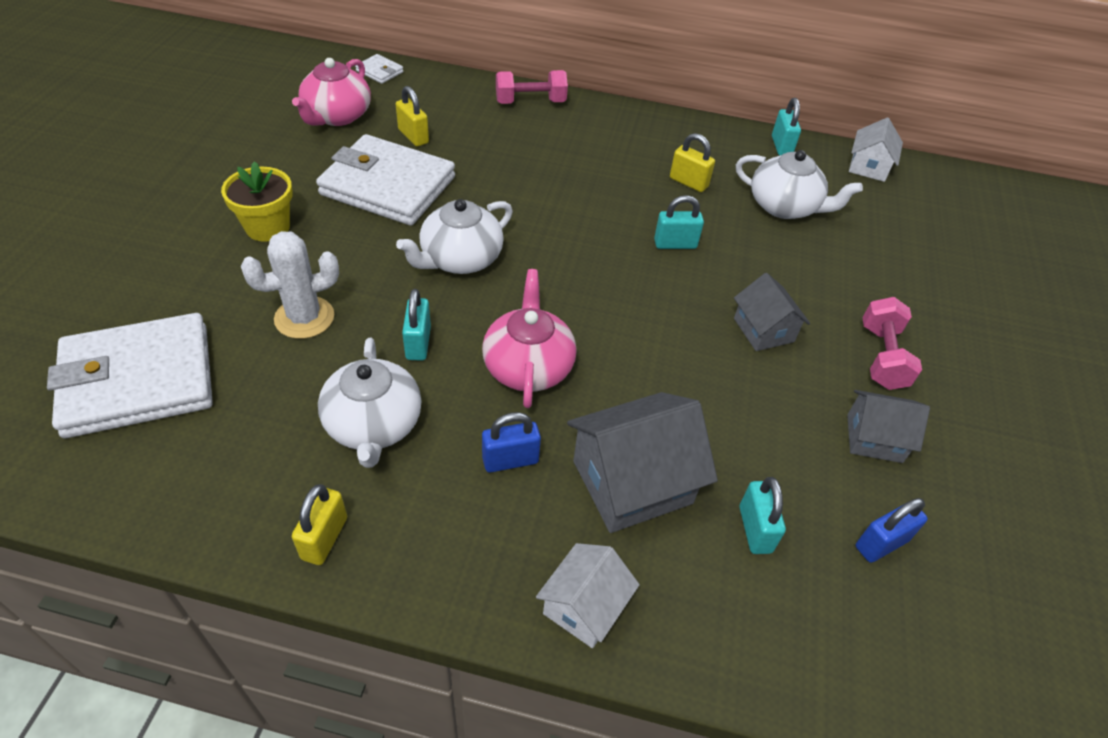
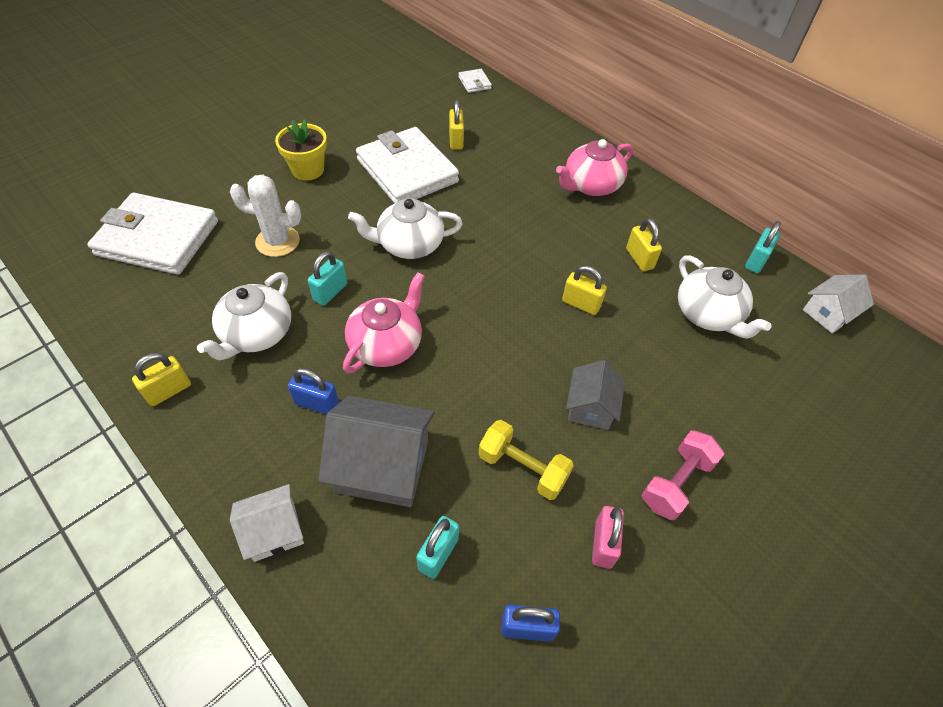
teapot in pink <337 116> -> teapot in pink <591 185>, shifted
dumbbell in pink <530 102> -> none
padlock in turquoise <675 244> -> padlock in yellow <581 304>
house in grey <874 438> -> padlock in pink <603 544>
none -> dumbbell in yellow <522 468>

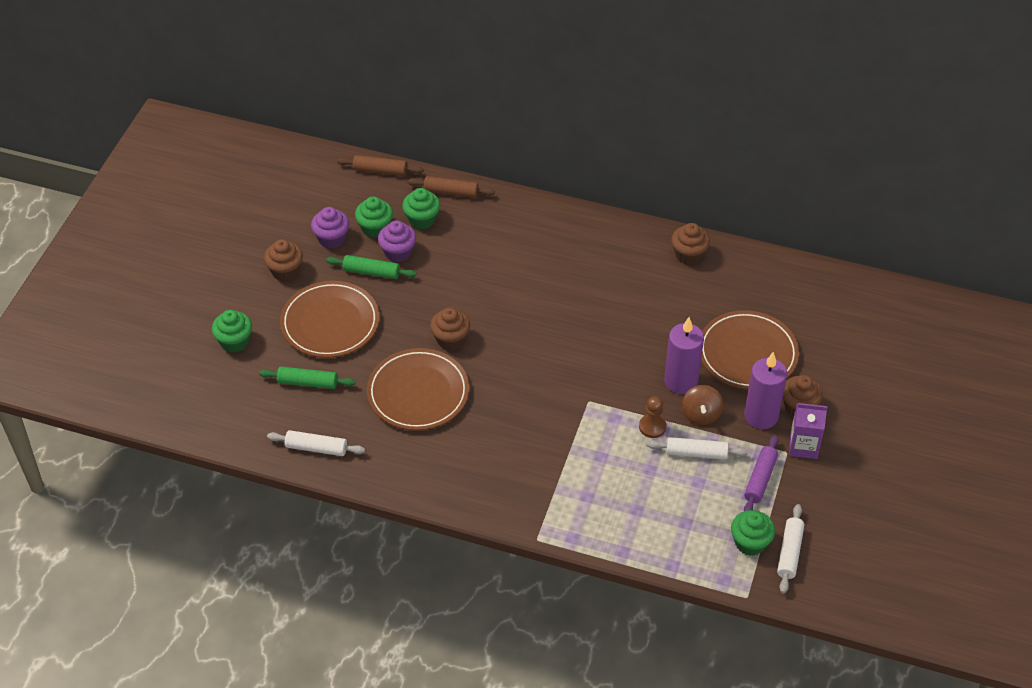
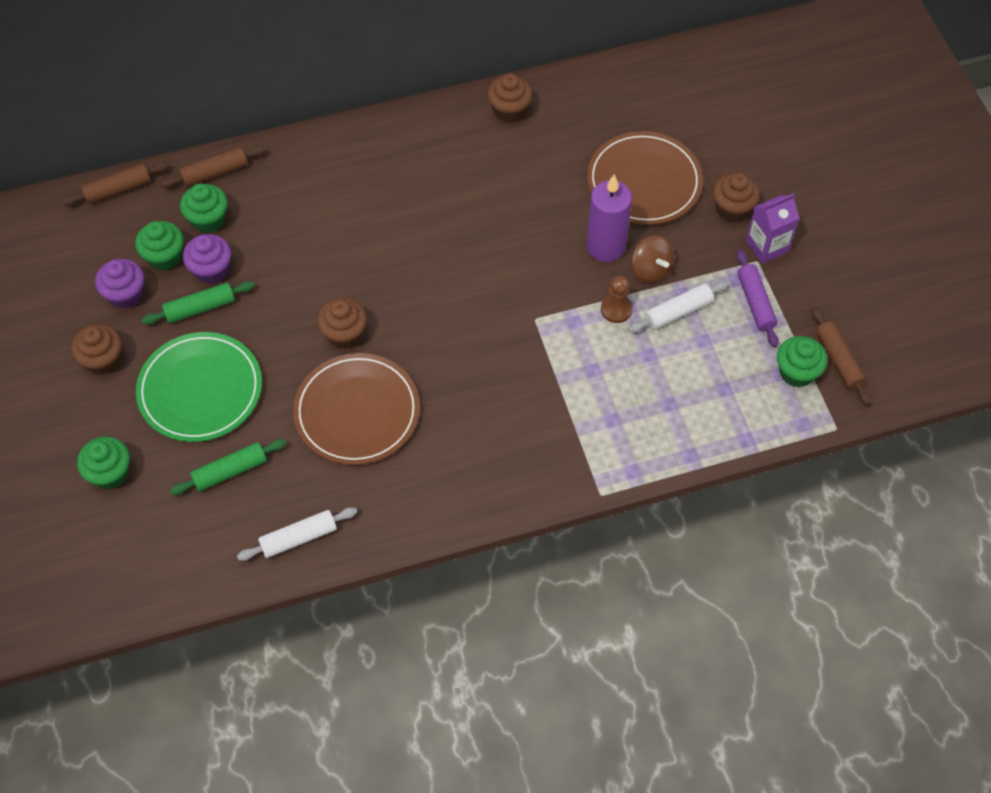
plate in brown <330 322> -> plate in green <200 390>
candle in purple <761 416> -> none
rolling pin in white <789 552> -> rolling pin in brown <838 360>

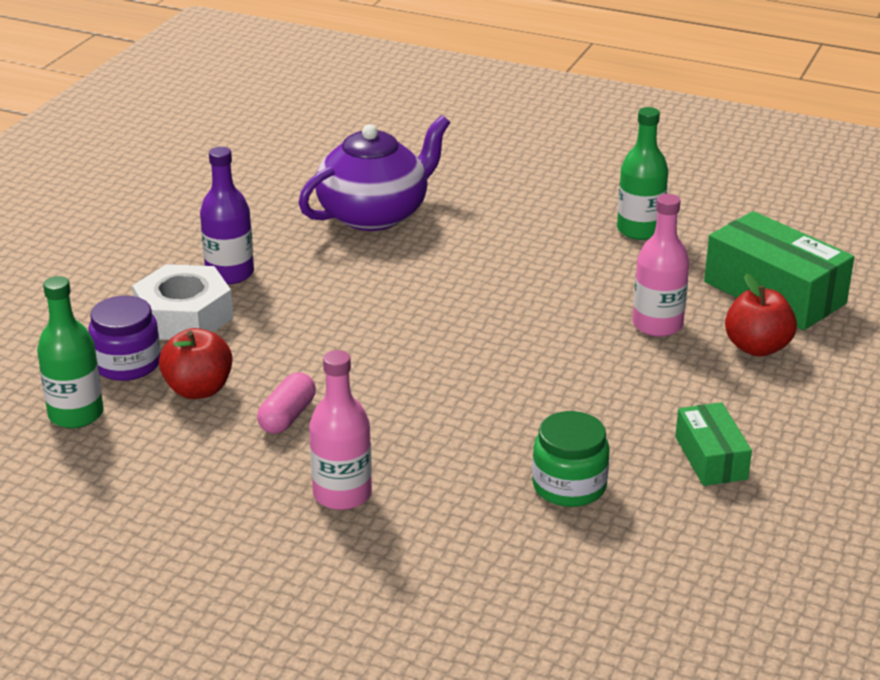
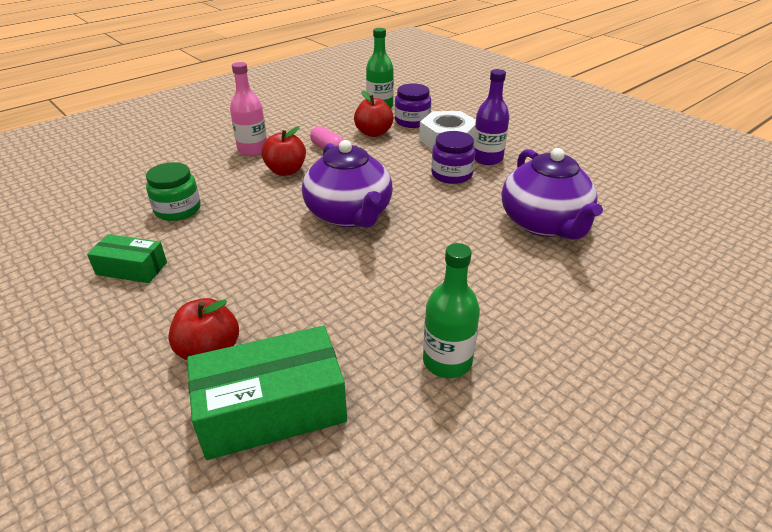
bottle in pink <657 325> -> none
none -> apple in red <286 171>
none -> jar in purple <451 174>
none -> teapot in purple <349 214>

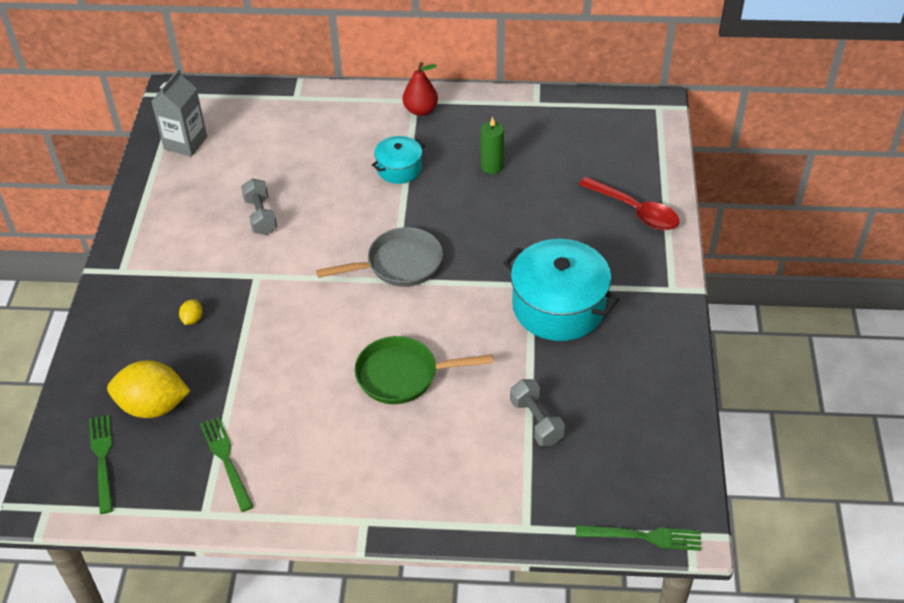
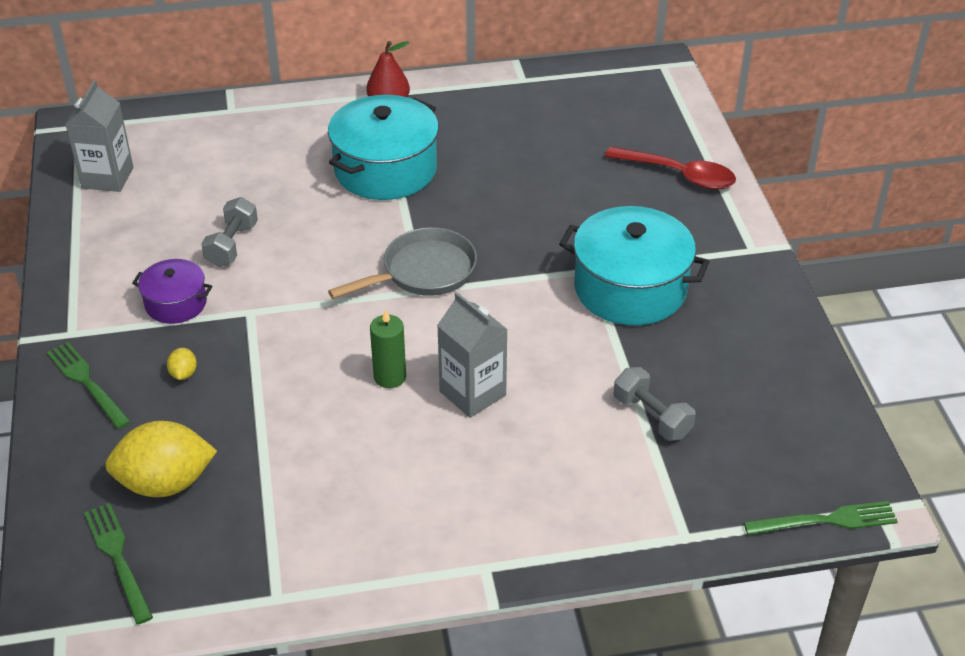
candle in green <492 166> -> candle in green <390 377>, shifted
pot in turquoise <399 169> -> pot in turquoise <385 169>, x1.86
dumbbell in grey <260 216> -> dumbbell in grey <232 245>, 45 degrees clockwise
pan in green <403 375> -> carton in grey <472 393>
fork in green <226 460> -> fork in green <86 382>, shifted
none -> pot in purple <176 303>

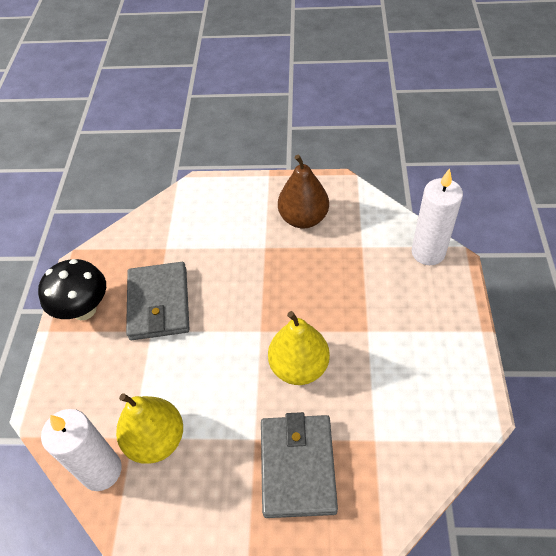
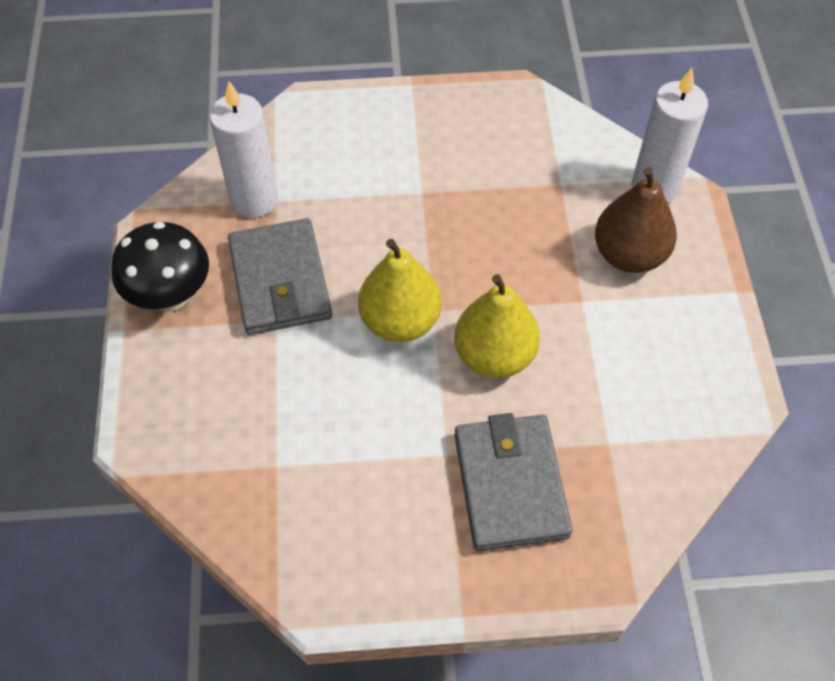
pear in brown <303 218> -> pear in brown <629 254>, shifted
pear in yellow <156 440> -> pear in yellow <400 321>, shifted
candle in white <101 470> -> candle in white <254 200>, shifted

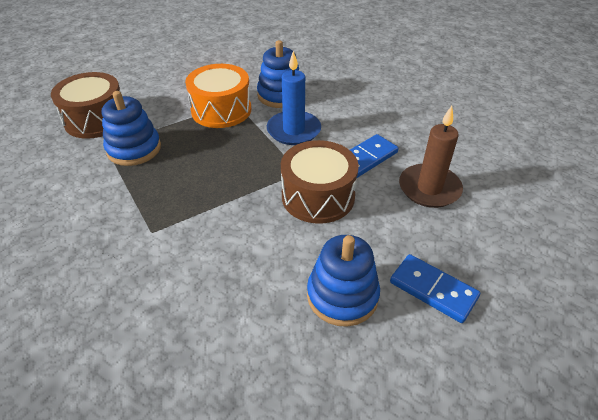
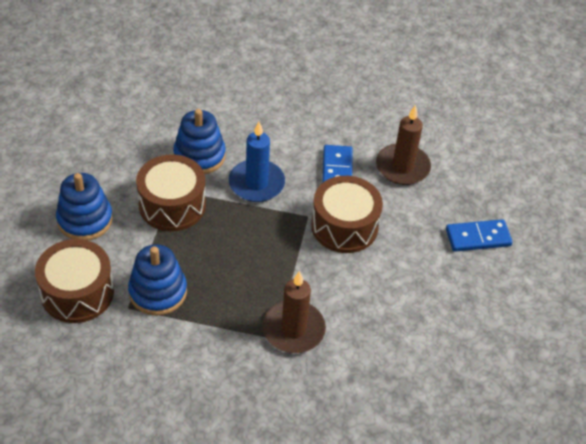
drum in orange <221 110> -> drum in brown <172 205>
stacking toy in blue <342 295> -> stacking toy in blue <85 220>, shifted
none -> candle in brown <293 329>

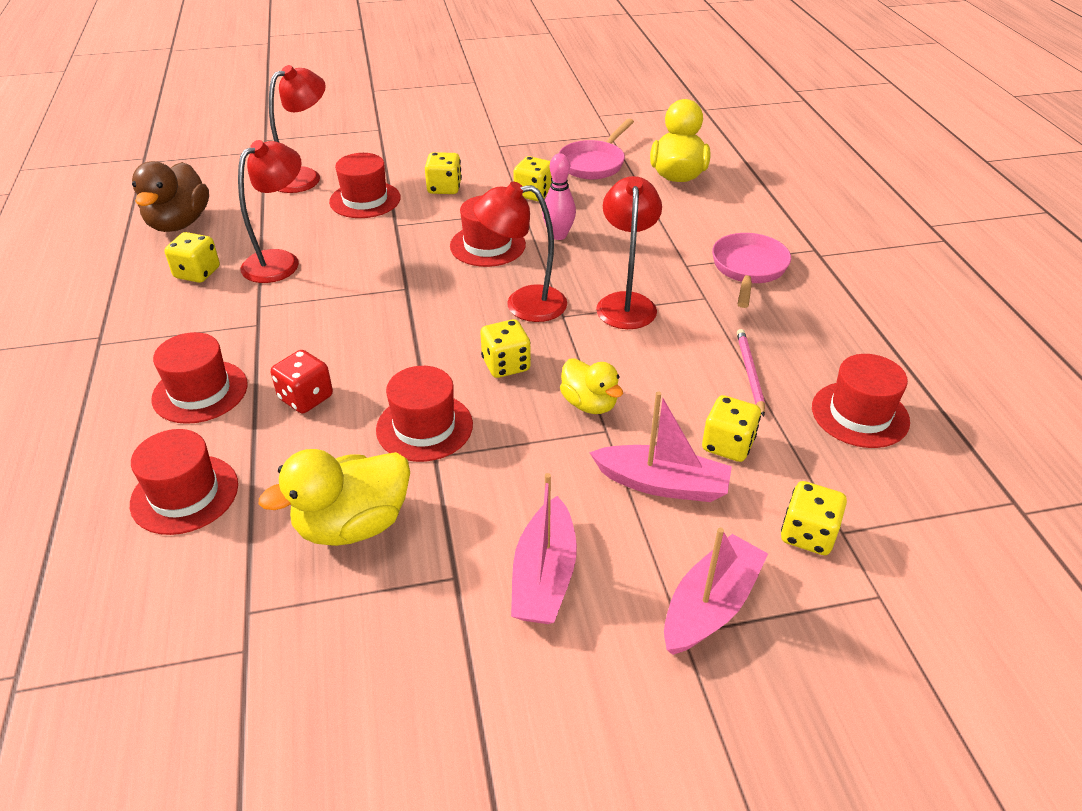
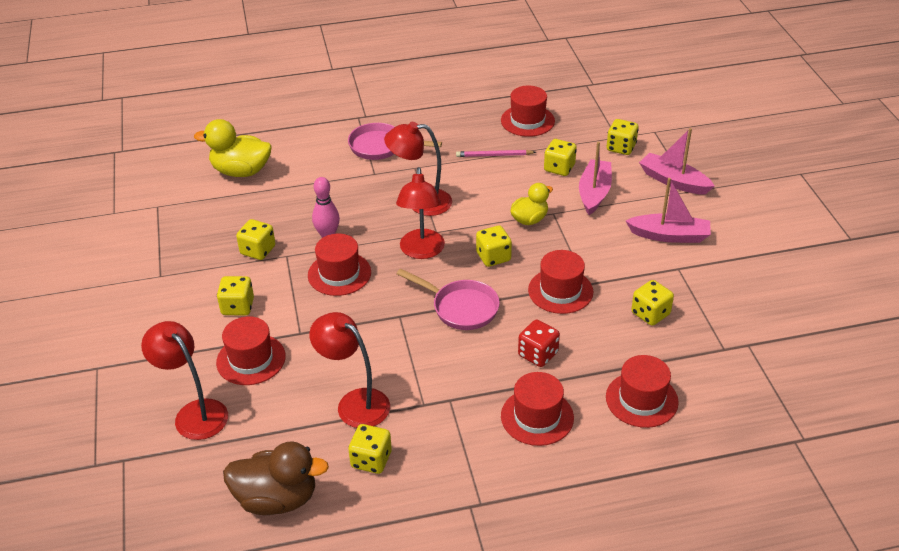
pan in pink <594 163> -> pan in pink <461 308>, shifted
duck in yellow <353 525> -> dice in yellow <650 314>

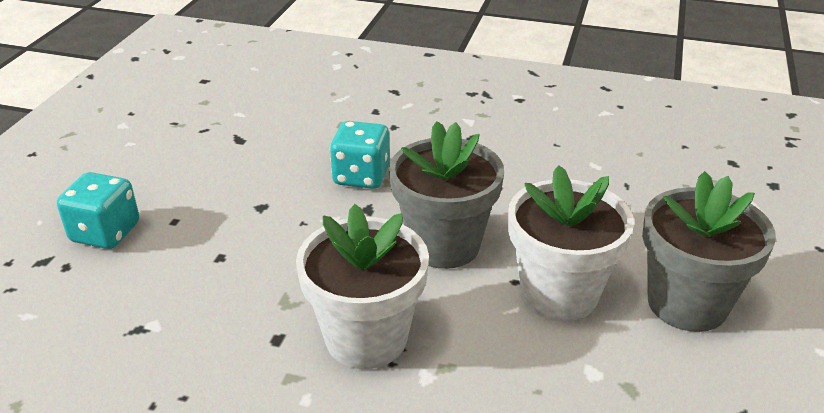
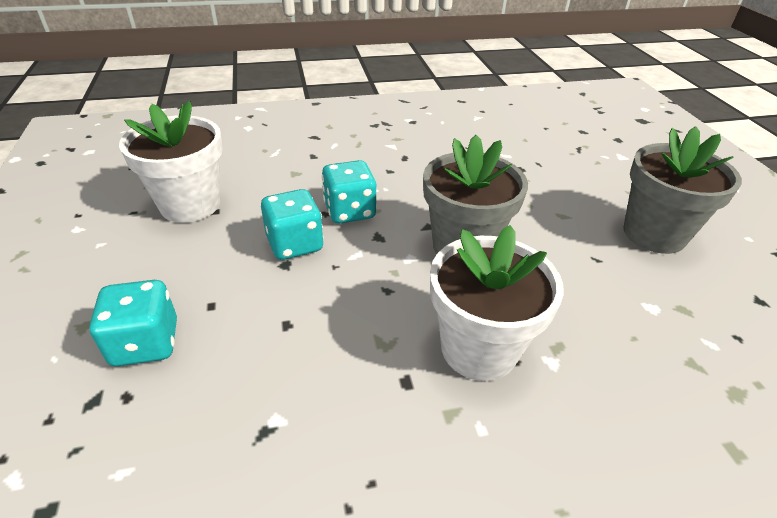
flower pot in white <559 294> -> flower pot in white <190 205>, shifted
none -> dice in turquoise <295 244>

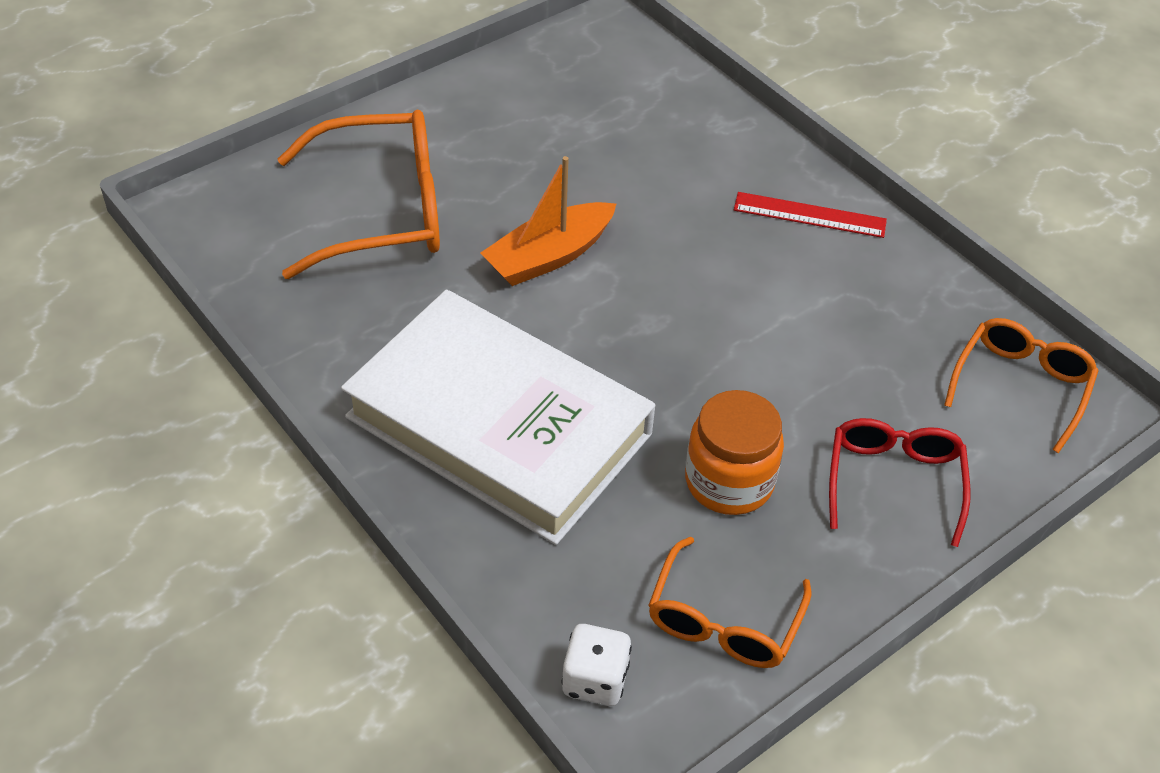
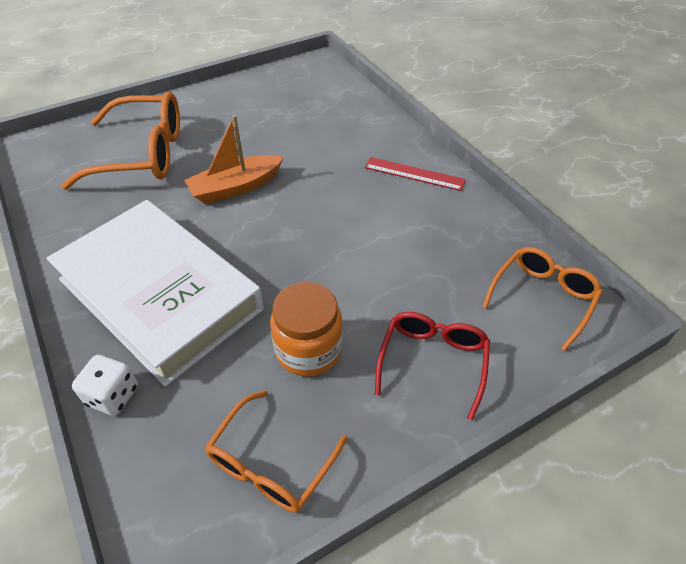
dice in white <595 680> -> dice in white <113 396>, shifted

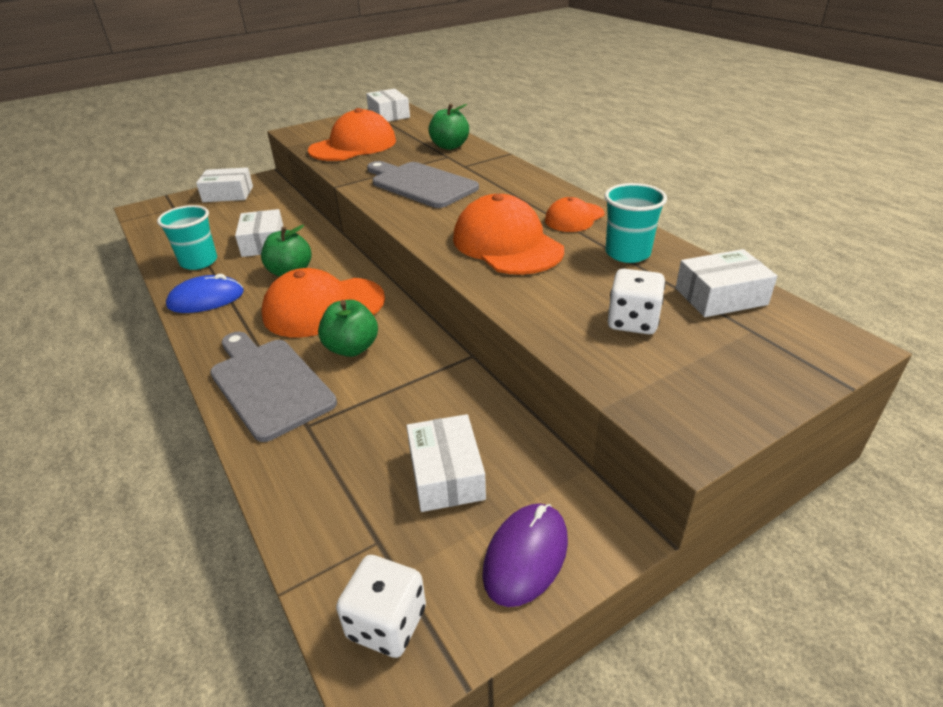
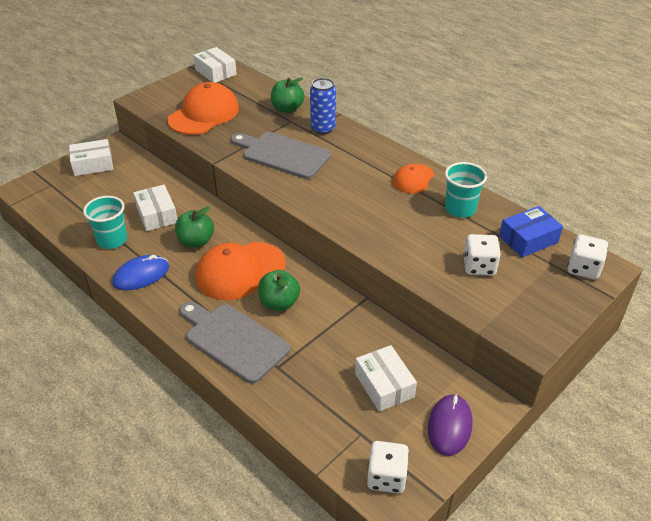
cap in orange <507 244> -> none
box in white <720 296> -> box in blue <528 239>
none -> can in blue <323 129>
none -> dice in white <583 268>

